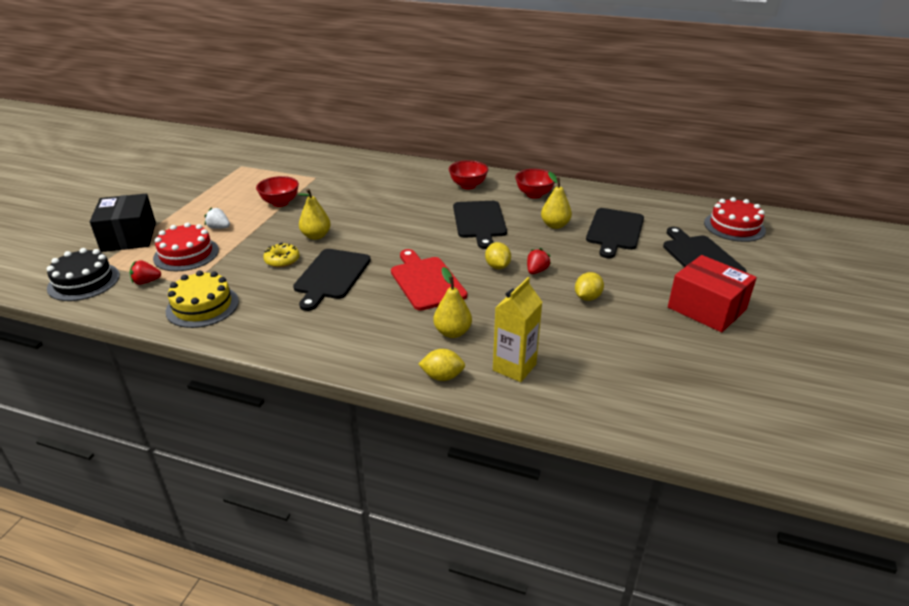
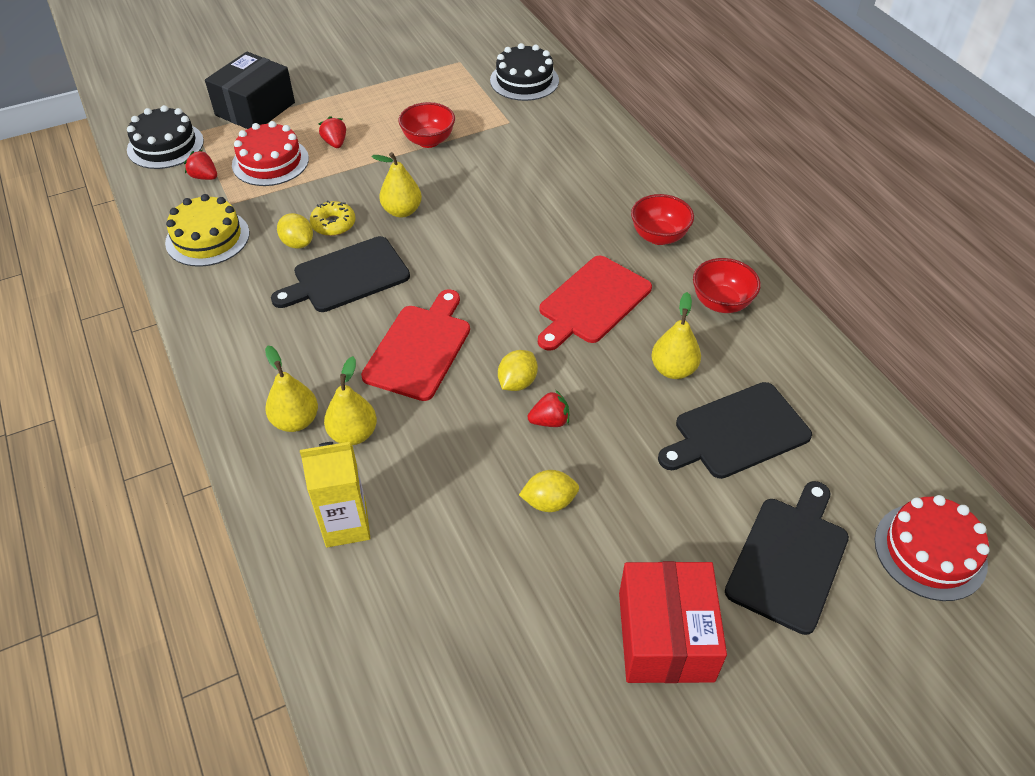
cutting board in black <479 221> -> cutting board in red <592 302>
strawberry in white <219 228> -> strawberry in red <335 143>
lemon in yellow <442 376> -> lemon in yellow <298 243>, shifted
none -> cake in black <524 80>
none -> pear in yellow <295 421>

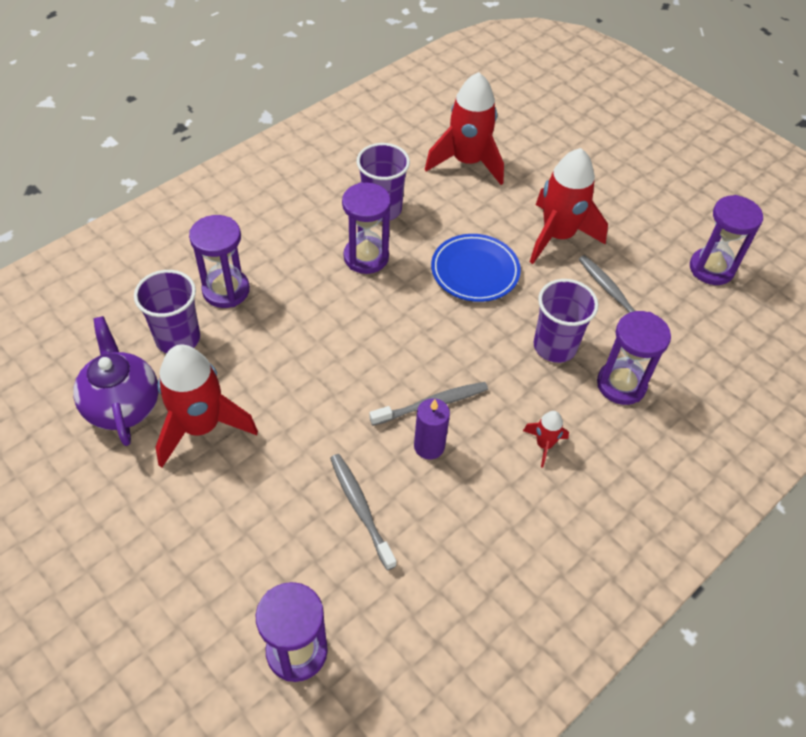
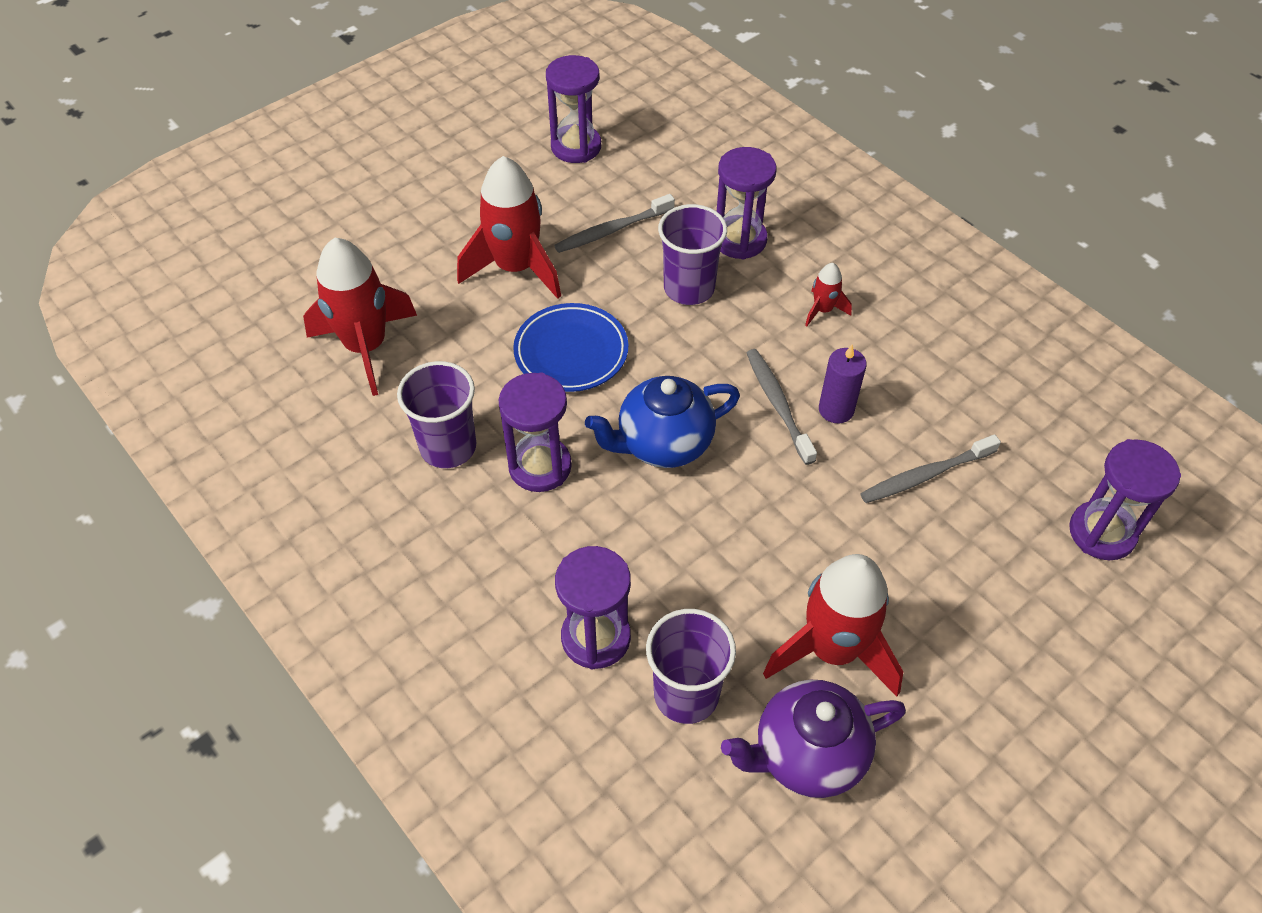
none -> teapot in blue <663 444>

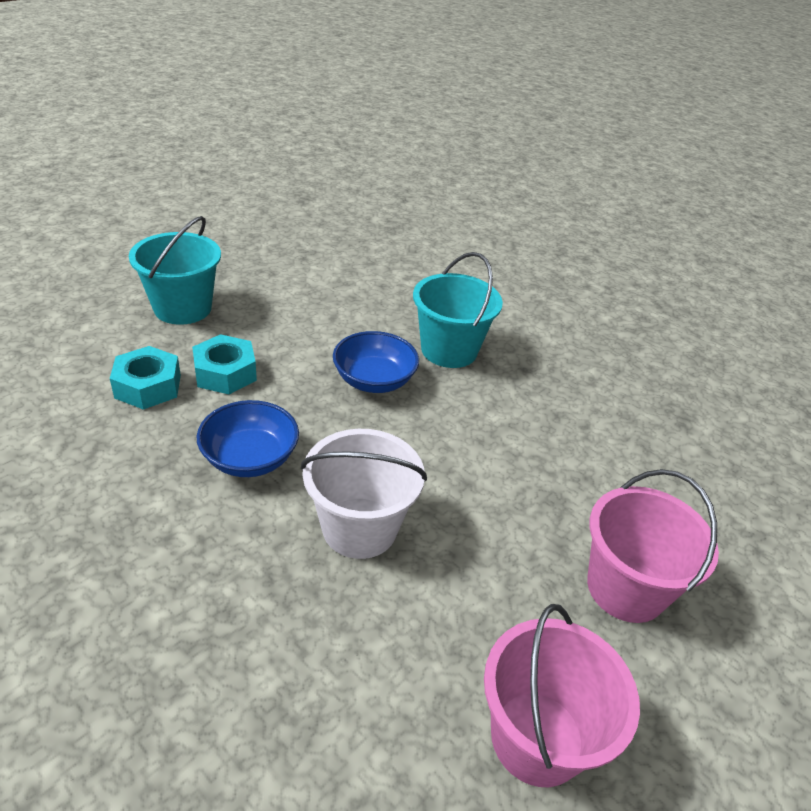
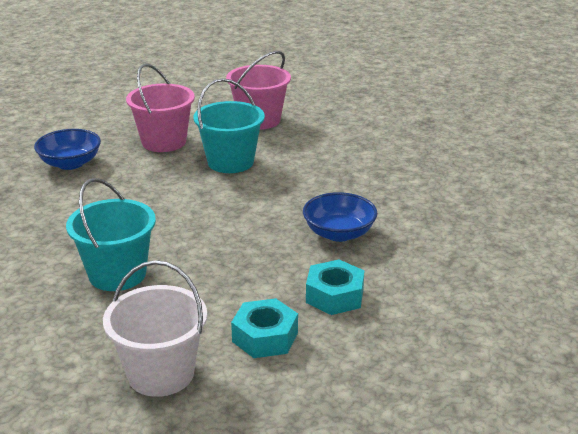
bucket in turquoise <183 308> -> bucket in turquoise <230 162>, shifted
bowl in blue <374 380> -> bowl in blue <70 163>, shifted
nut in turquoise <148 386> -> nut in turquoise <265 337>, shifted
bucket in white <359 528> -> bucket in white <161 373>, shifted

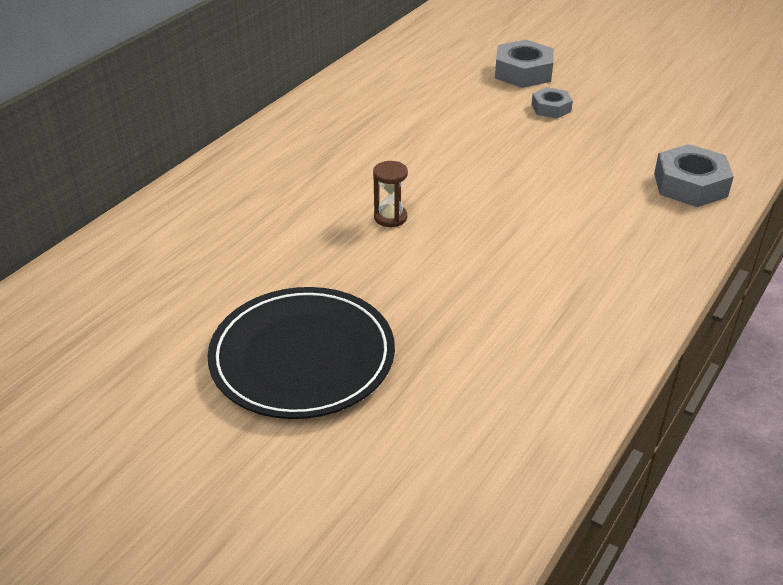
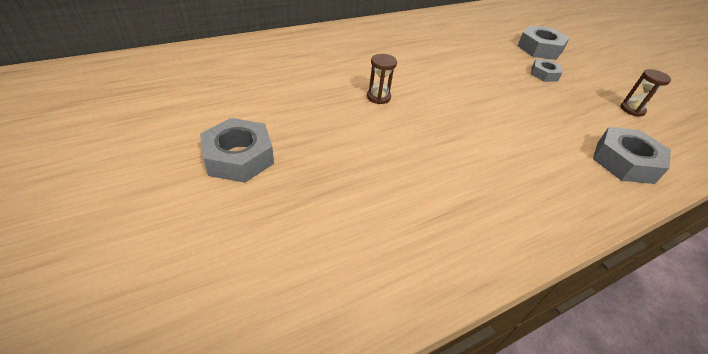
plate in black <302 357> -> nut in grey <239 157>
none -> hourglass in brown <632 110>

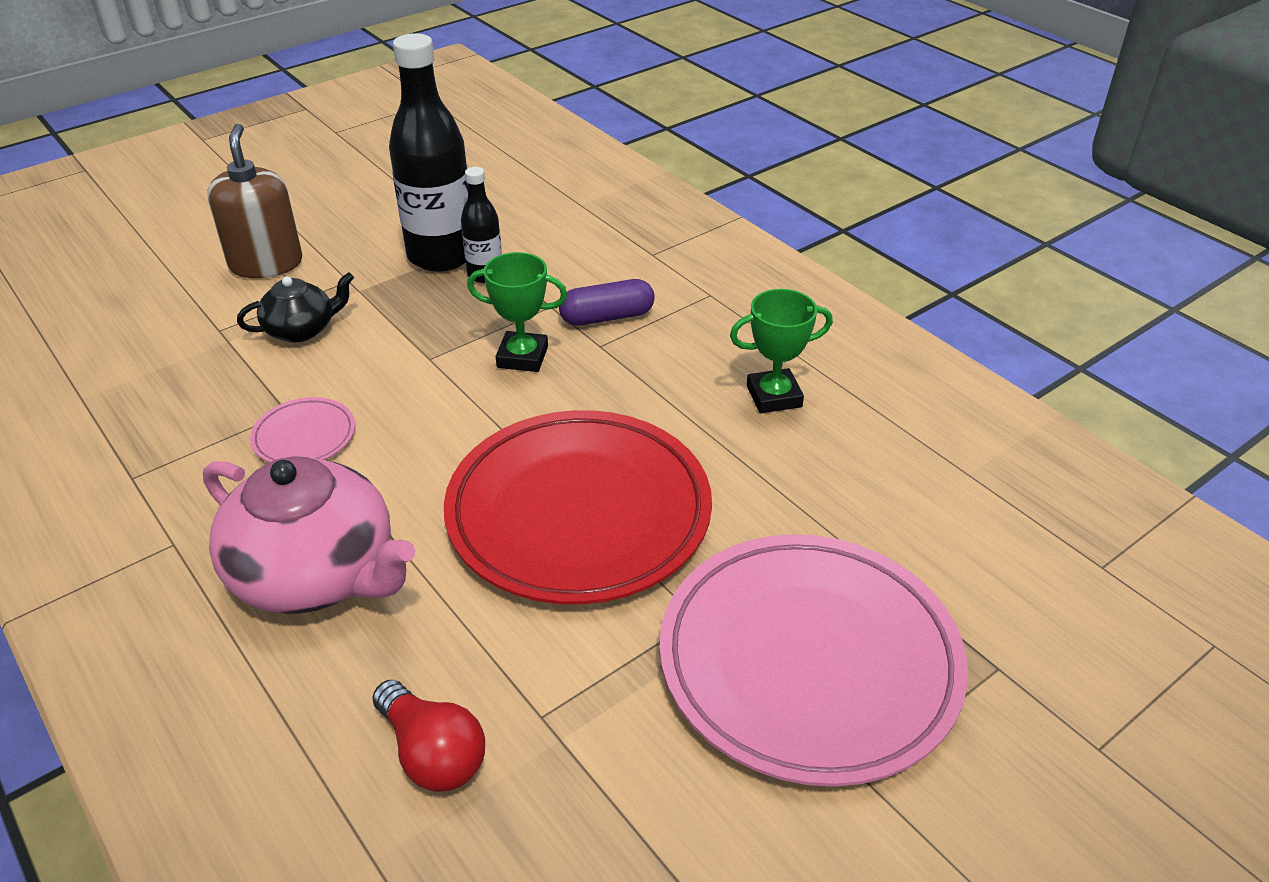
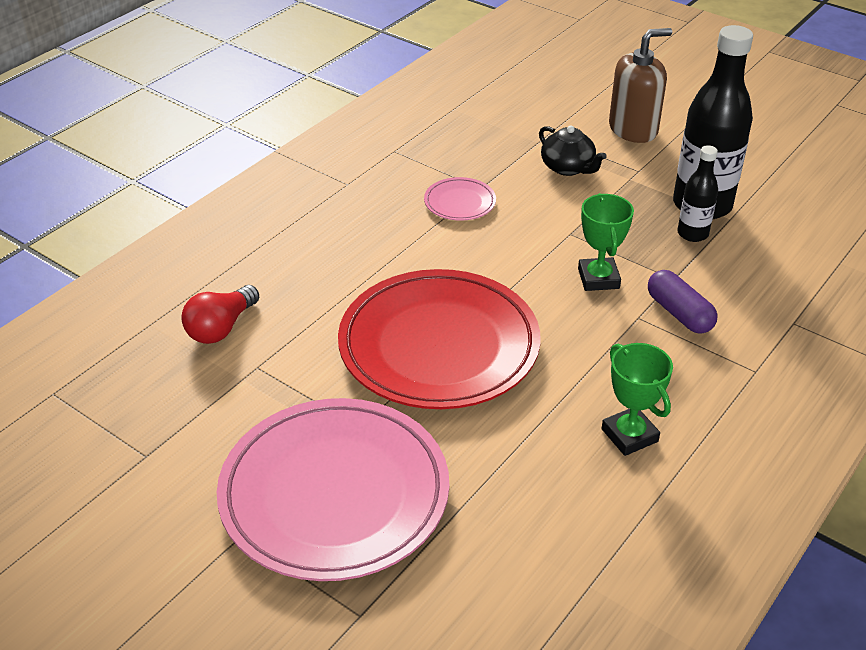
teapot in pink <316 573> -> none

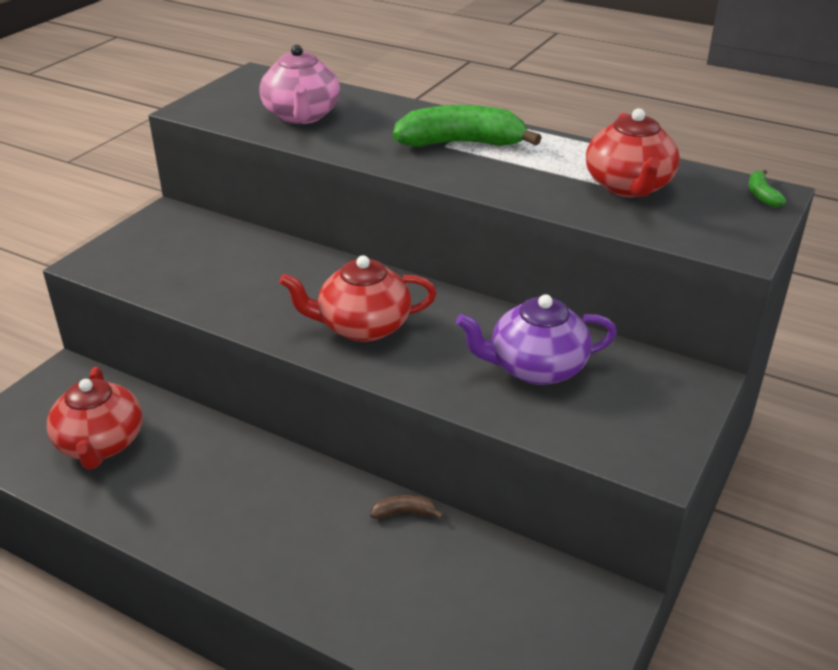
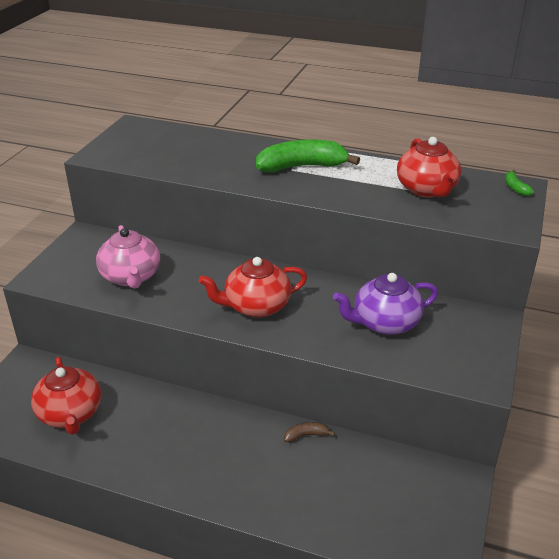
teapot in pink <302 116> -> teapot in pink <131 277>, shifted

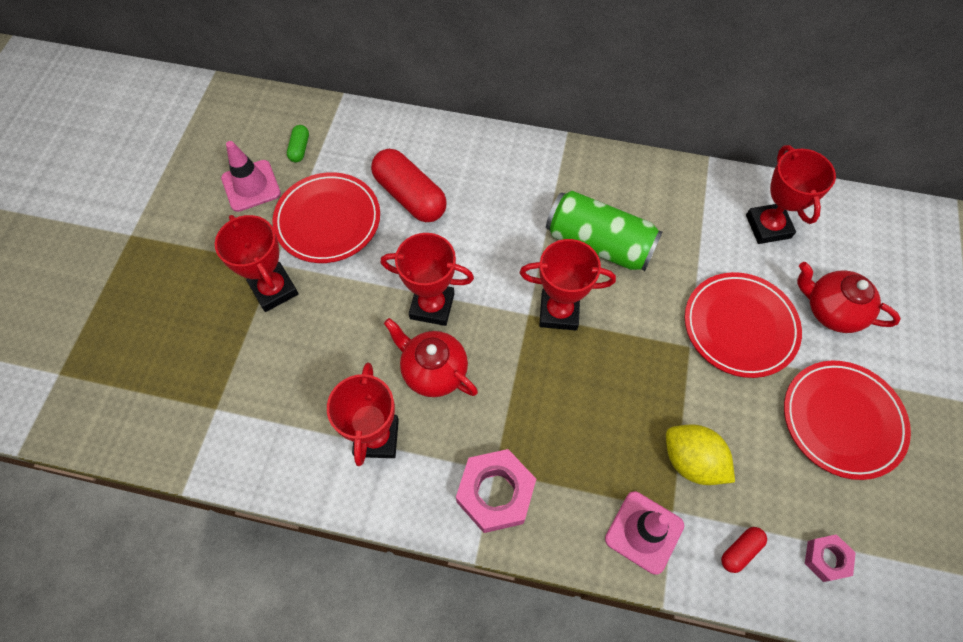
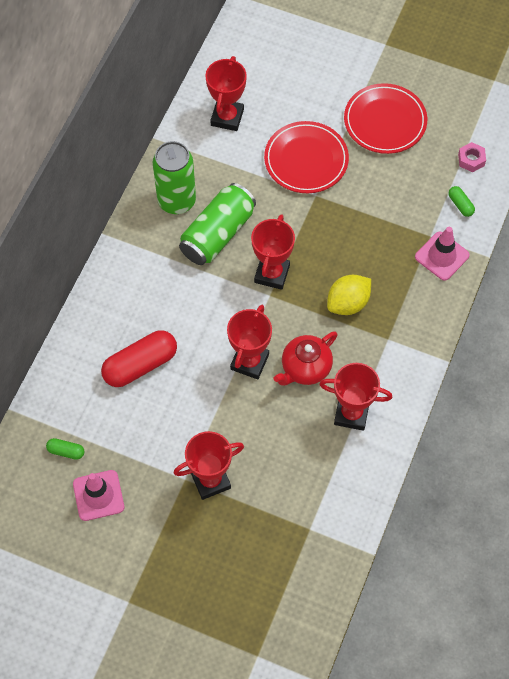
trophy in red <768 226> -> trophy in red <227 117>, 75 degrees counterclockwise
plate in red <328 220> -> none
teapot in red <831 310> -> none
lemon in yellow <691 461> -> lemon in yellow <348 303>, shifted
nut in pink <495 493> -> none
capsule in red <740 550> -> capsule in green <460 205>
none -> can in green <176 201>

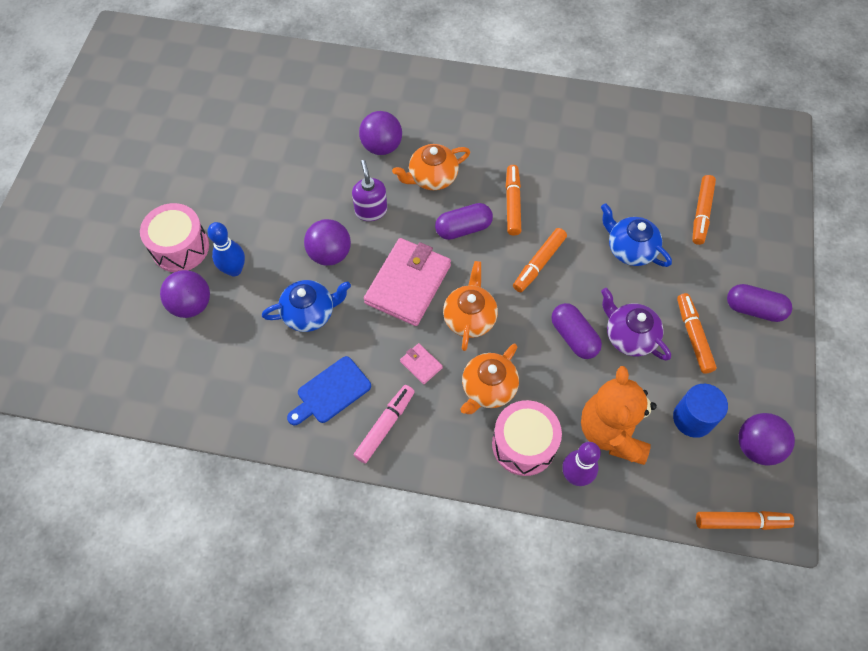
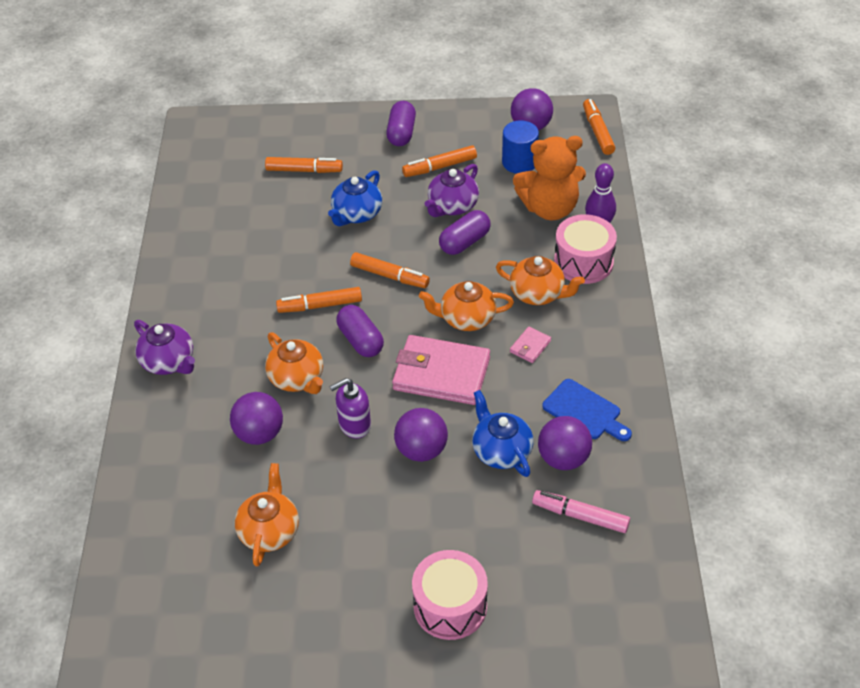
bowling pin in blue <234 270> -> none
ball in purple <191 304> -> ball in purple <563 458>, shifted
marker in pink <385 426> -> marker in pink <580 516>, shifted
none -> teapot in purple <169 362>
none -> teapot in orange <269 531>

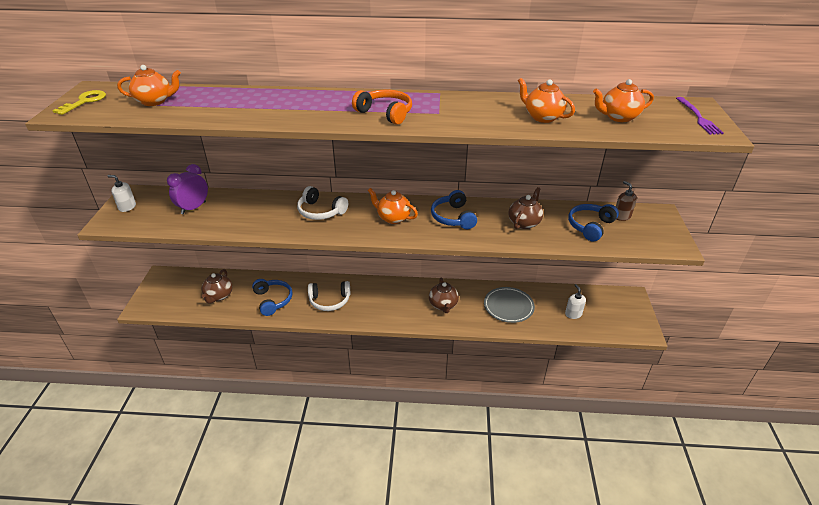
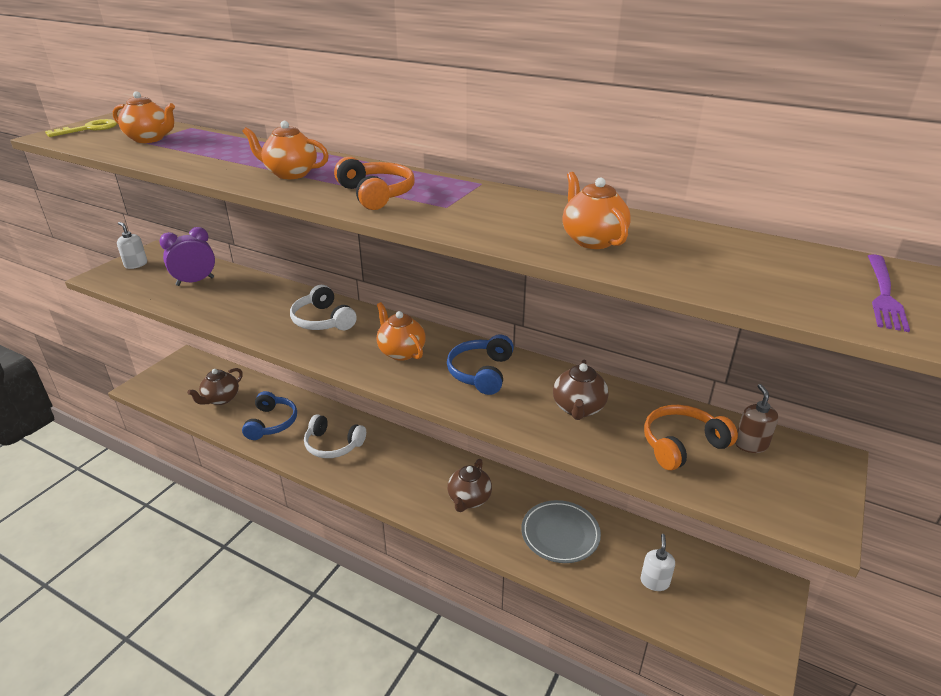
teapot in orange <618 117> -> teapot in orange <290 174>, shifted
teapot in brown <524 222> -> teapot in brown <578 409>, 135 degrees clockwise
headphones in blue <590 226> -> headphones in orange <682 445>

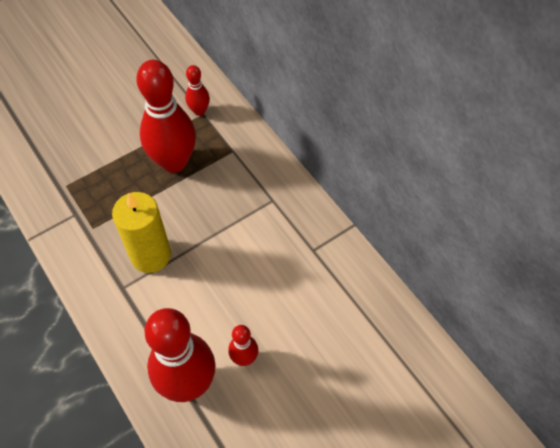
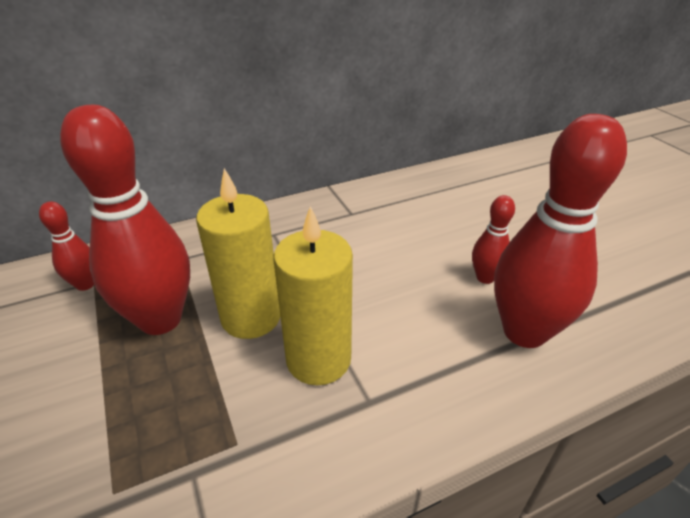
none -> candle in yellow <251 317>

